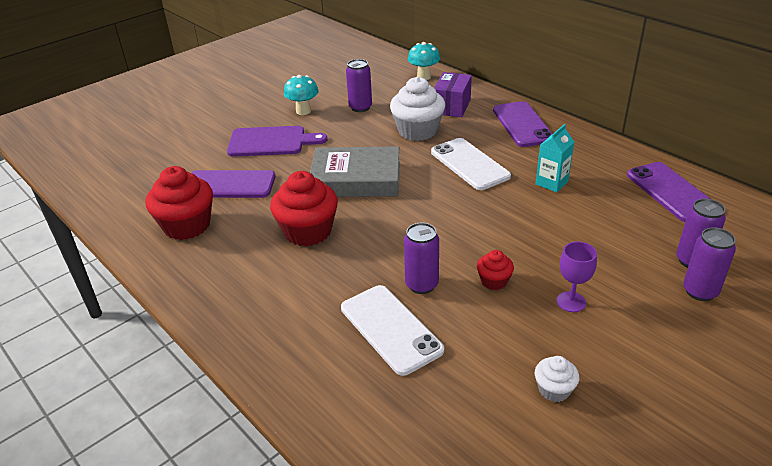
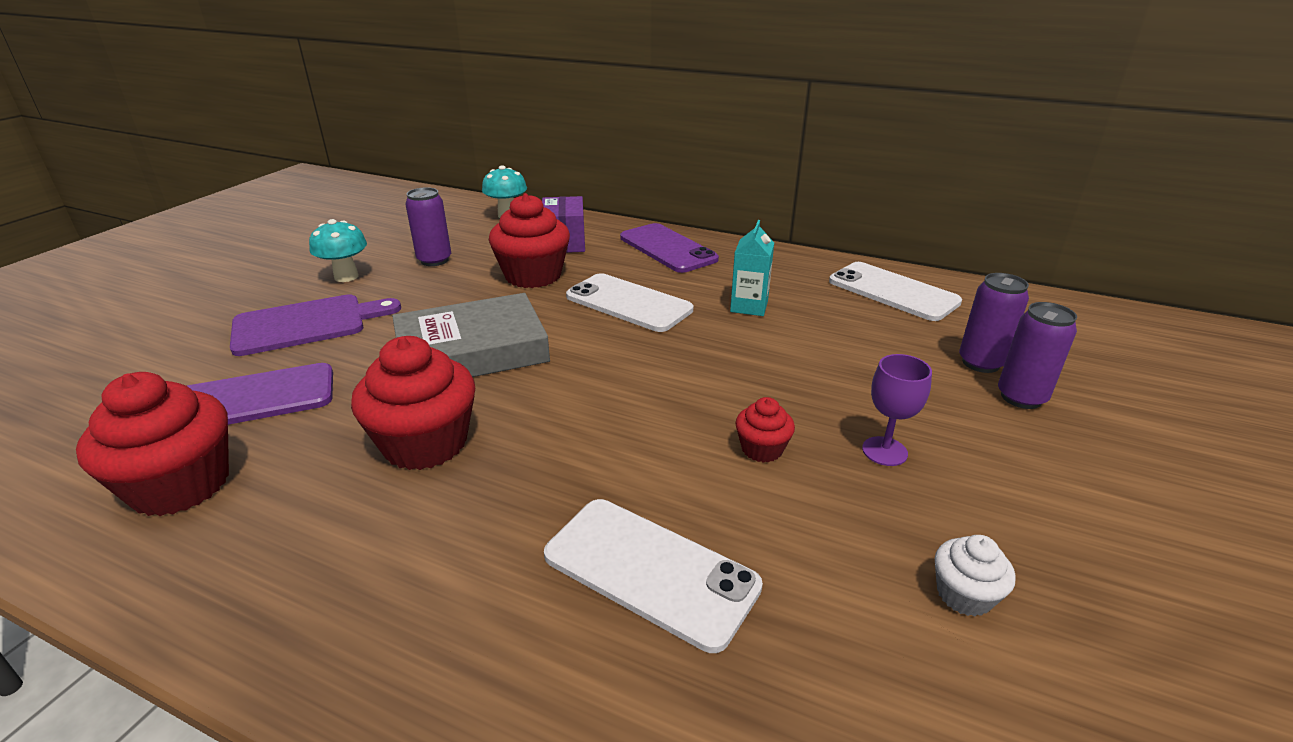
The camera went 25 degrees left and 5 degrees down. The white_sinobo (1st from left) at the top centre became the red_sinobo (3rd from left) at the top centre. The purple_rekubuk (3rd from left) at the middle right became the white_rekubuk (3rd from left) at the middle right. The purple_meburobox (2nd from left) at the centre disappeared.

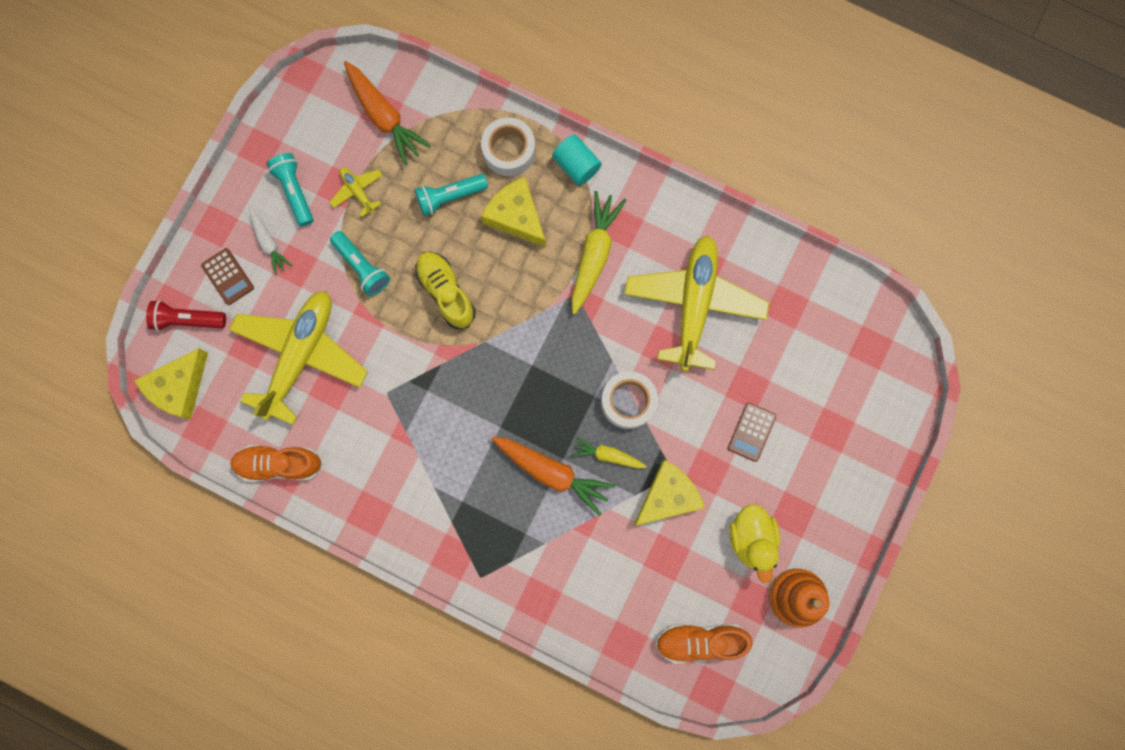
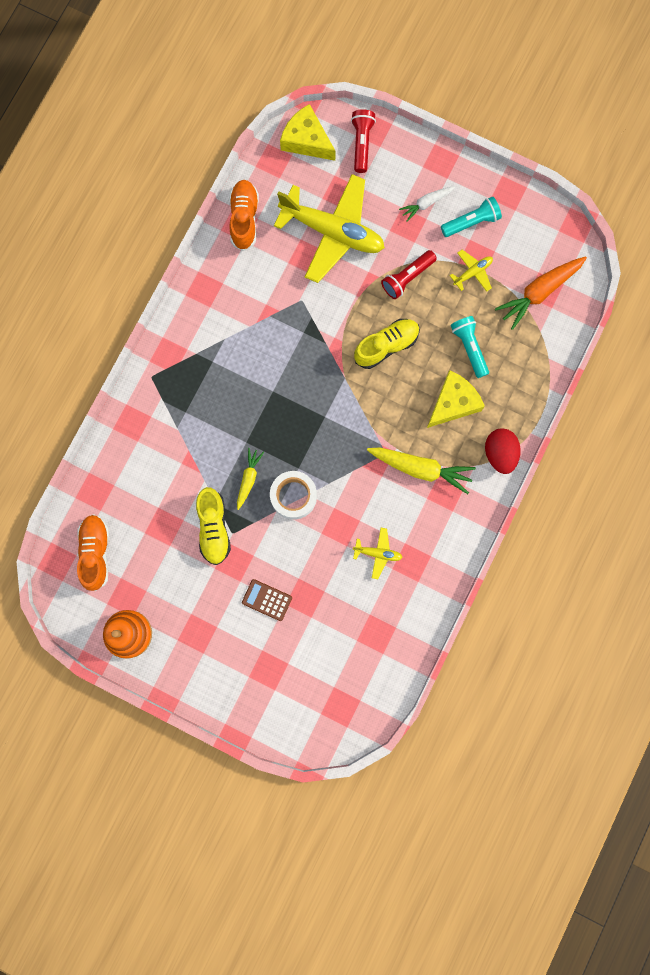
The camera went 90 degrees right and 0 degrees up. The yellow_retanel (3rd from left) at the centre was replaced by the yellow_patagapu (1st from left) at the middle left. The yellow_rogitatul (3rd from left in the first image) at the centre changed to 0.42 times the size. The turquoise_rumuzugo (2nd from left) at the middle left became the red_rumuzugo (2nd from left) at the top centre. The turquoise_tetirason at the top centre was replaced by the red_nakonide at the middle right. The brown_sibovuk (1st from left) at the middle left disappeared. The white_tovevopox (1st from left) at the top centre disappeared. The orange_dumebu (2nd from left) at the centre disappeared. The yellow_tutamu at the bottom right disappeared.

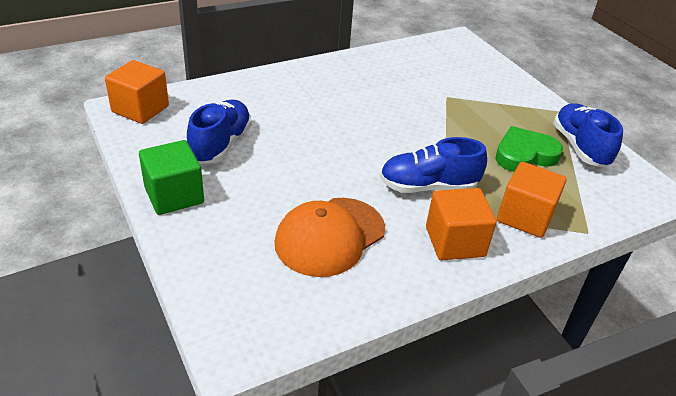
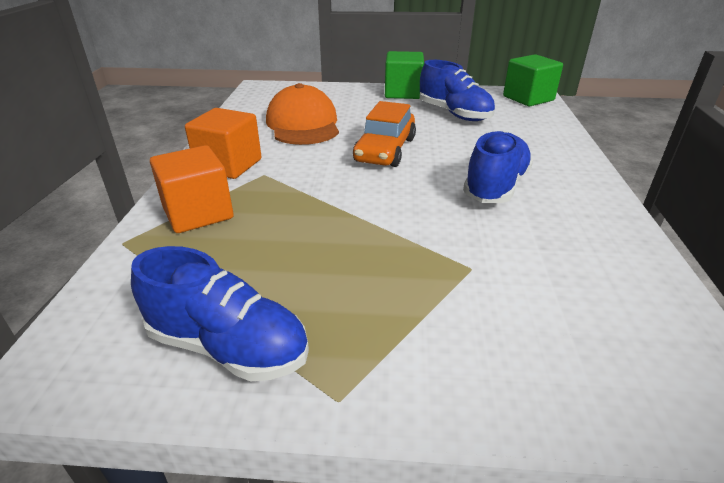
The camera went 125 degrees right and 5 degrees down. The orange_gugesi at the top centre appeared. The blue_patagapu (2nd from left in the first image) moved from the centre to the middle right. The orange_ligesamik (1st from left) at the top left became the green_ligesamik (2nd from left) at the top right. The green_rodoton at the middle right disappeared.

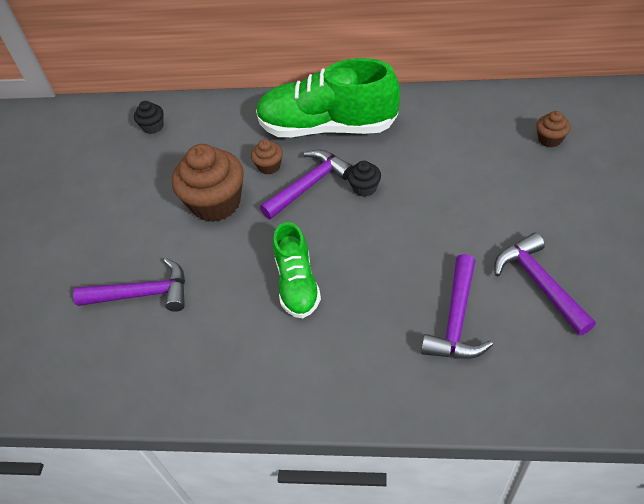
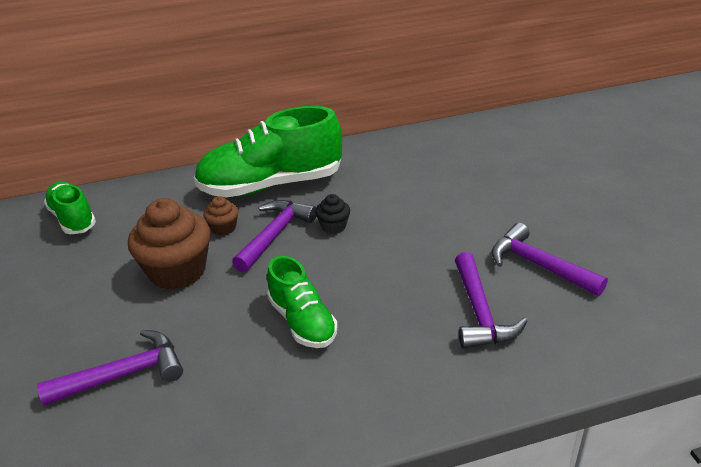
The camera went 25 degrees left and 15 degrees down. The black_sinobo (1st from left) at the top left was replaced by the green_patagapu (1st from left) at the middle left. The brown_sinobo (3rd from left) at the top right disappeared.

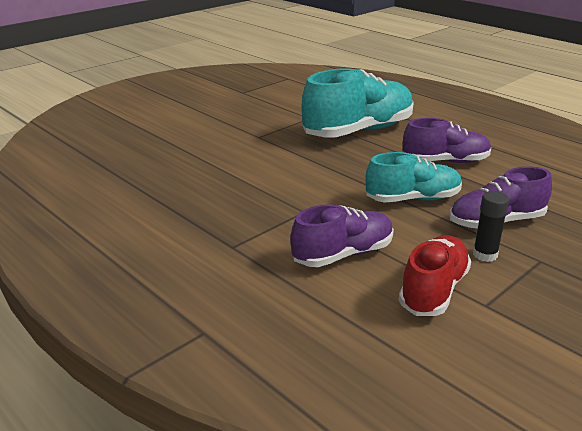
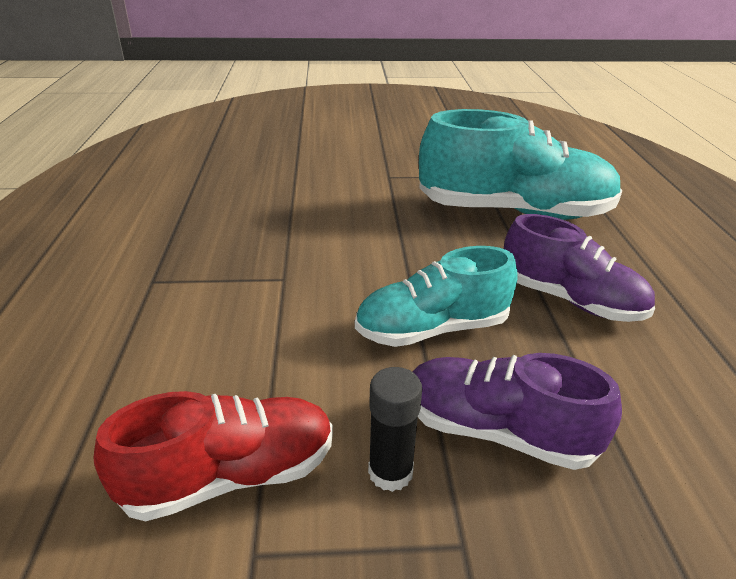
The camera went 40 degrees right and 5 degrees up. The turquoise_patagapu (2nd from left in the first image) at the middle right turned 135 degrees clockwise. The purple_patagapu (1st from left) at the centre disappeared.

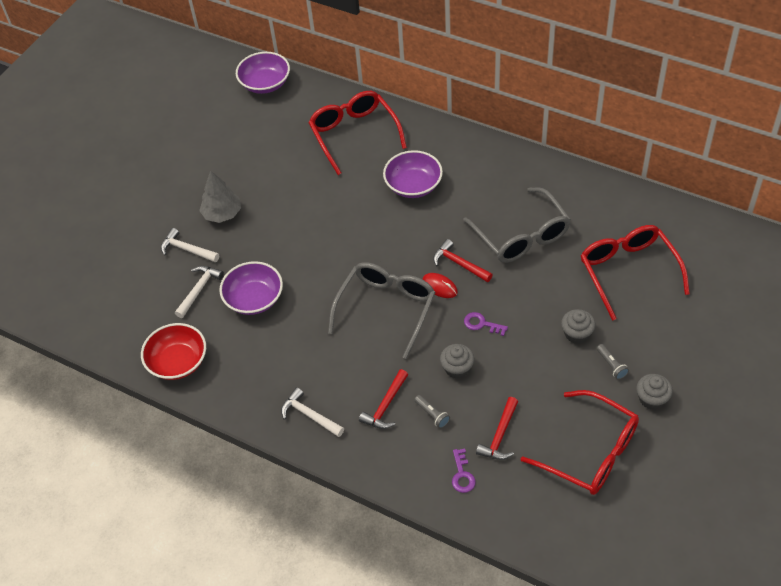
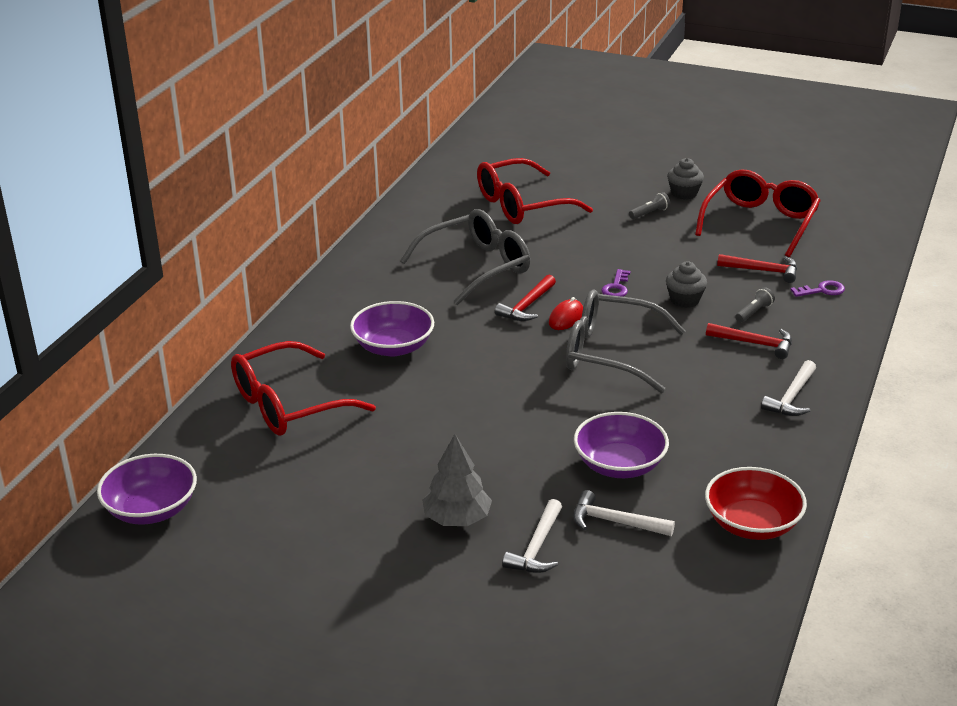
The camera went 100 degrees left and 20 degrees down. The grey_sinobo (2nd from left) at the middle right disappeared.

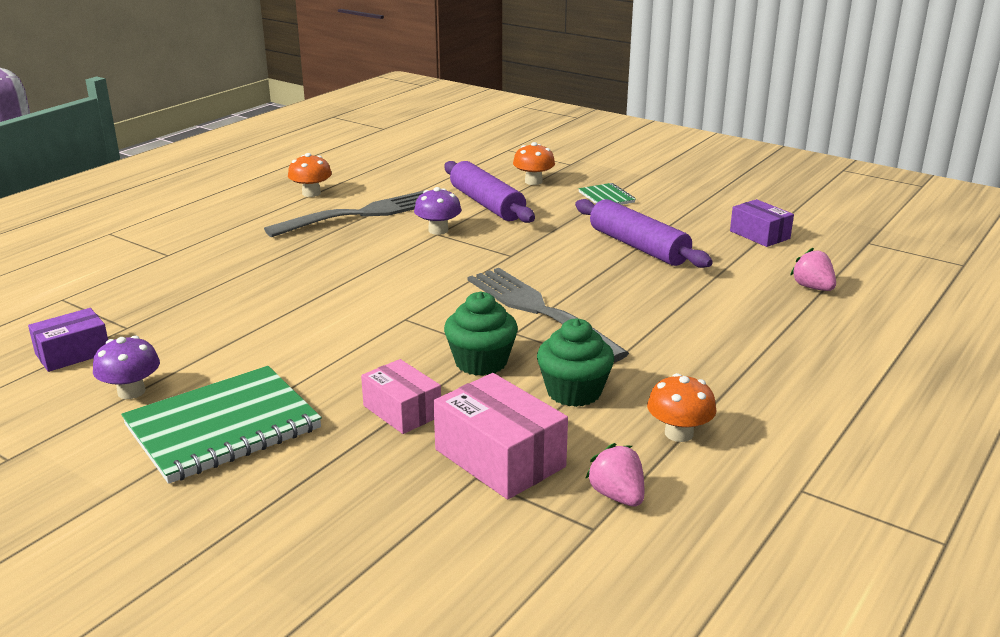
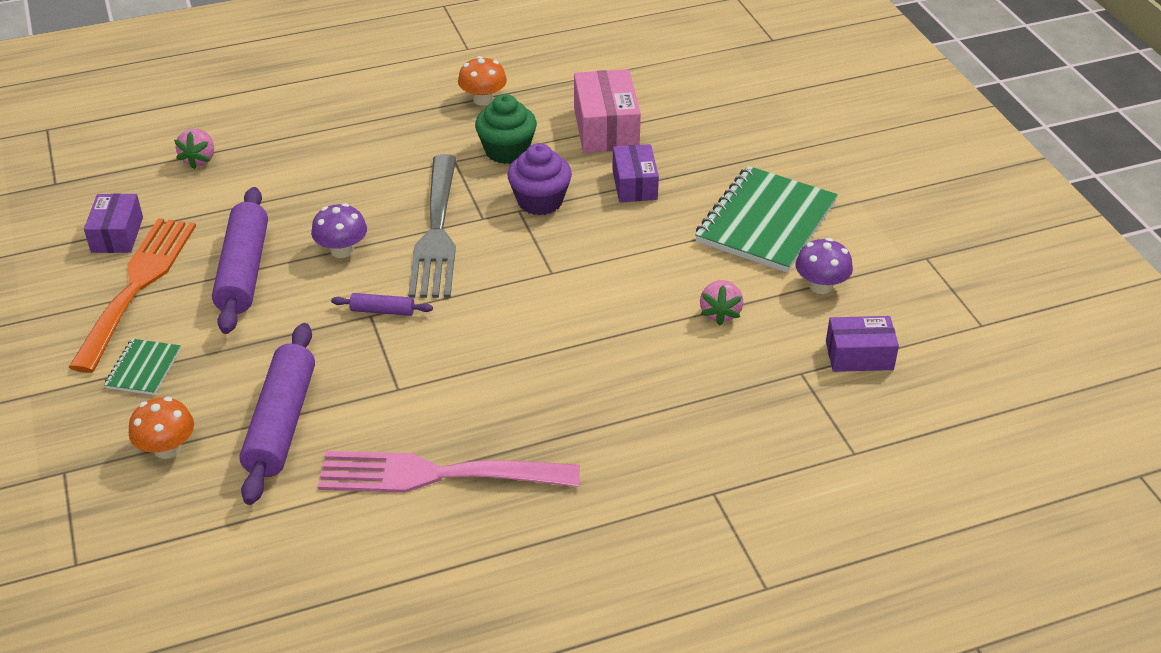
The camera went 145 degrees left and 15 degrees up. The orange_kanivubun at the middle left appeared. The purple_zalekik (2nd from left in the first image) moved from the top centre to the middle left. The grey_kanivubun (1st from left) at the centre became the pink_kanivubun at the bottom centre. The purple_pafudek (3rd from left) at the middle left appeared. The green_sinobo (1st from left) at the centre became the purple_sinobo at the top centre. The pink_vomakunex (1st from left) at the centre became the purple_vomakunex (2nd from left) at the top centre. The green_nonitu (1st from left in the first image) at the bottom left turned 60 degrees counterclockwise. The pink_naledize (1st from left in the first image) moved from the bottom centre to the centre. The orange_zalekik (1st from left) at the top left disappeared.

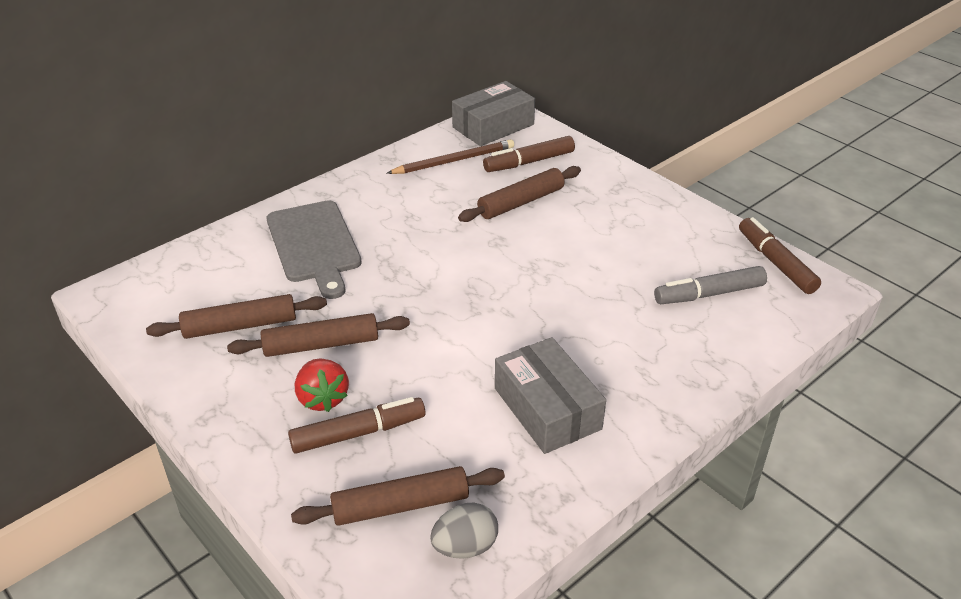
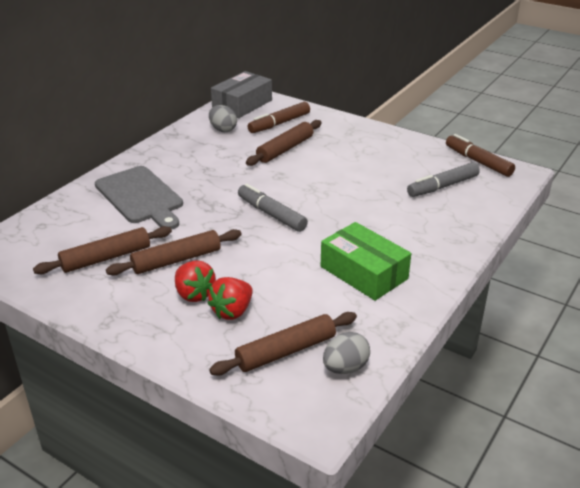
The camera went 15 degrees left and 5 degrees down. The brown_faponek (1st from left) at the bottom centre was replaced by the red_naledize (2nd from left) at the centre. The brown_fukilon at the top centre was replaced by the grey_nakonide (1st from left) at the top centre. The grey_faponek (1st from left) at the centre appeared. The grey_vomakunex (2nd from left) at the centre became the green_vomakunex at the centre.

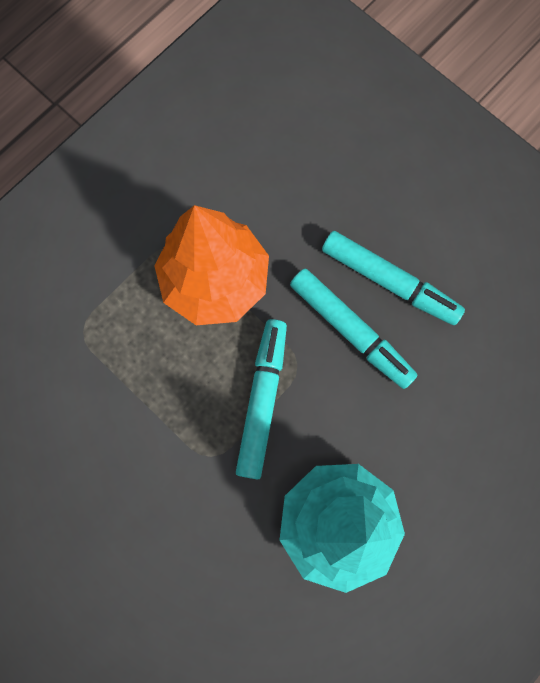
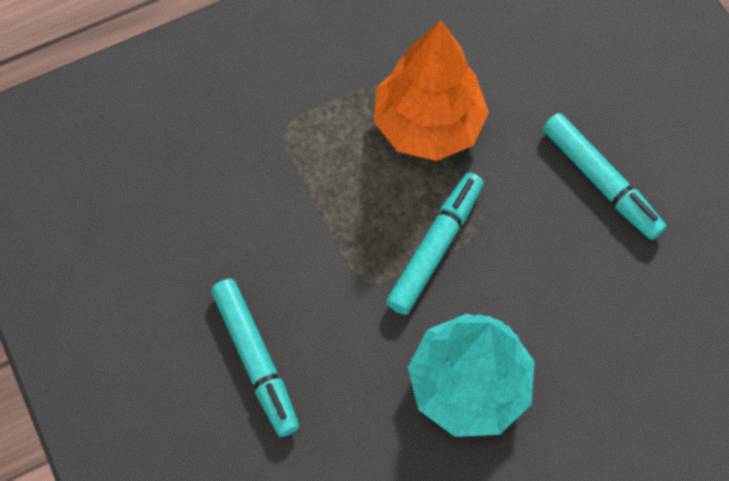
The camera went 20 degrees right and 10 degrees down. The turquoise_faponek (2nd from left in the first image) moved from the centre to the bottom centre.

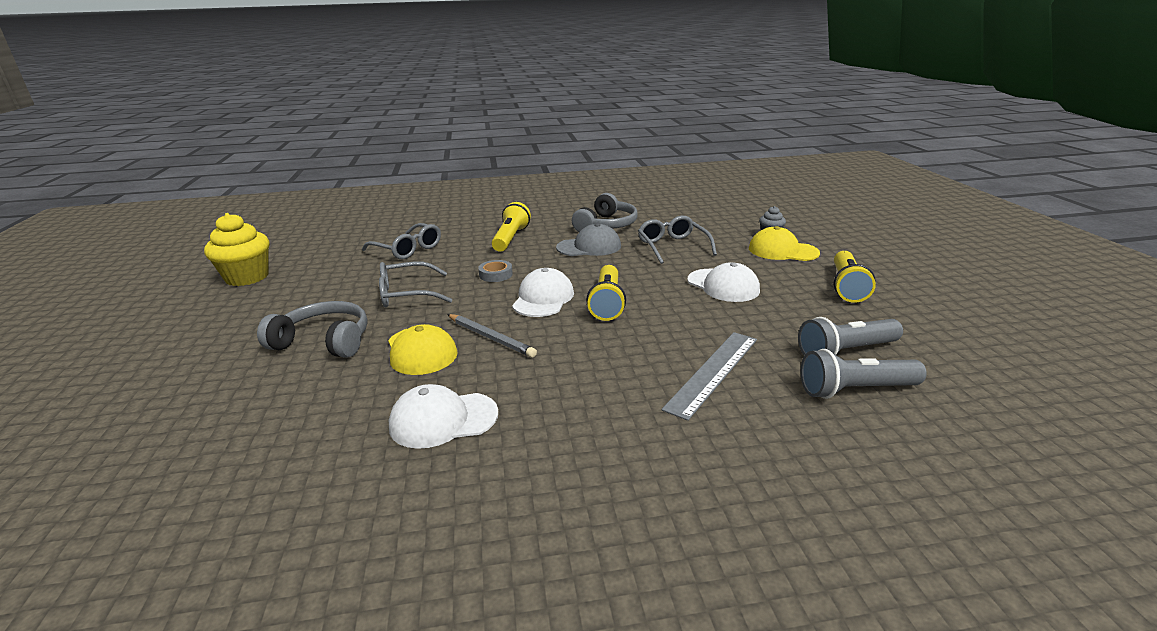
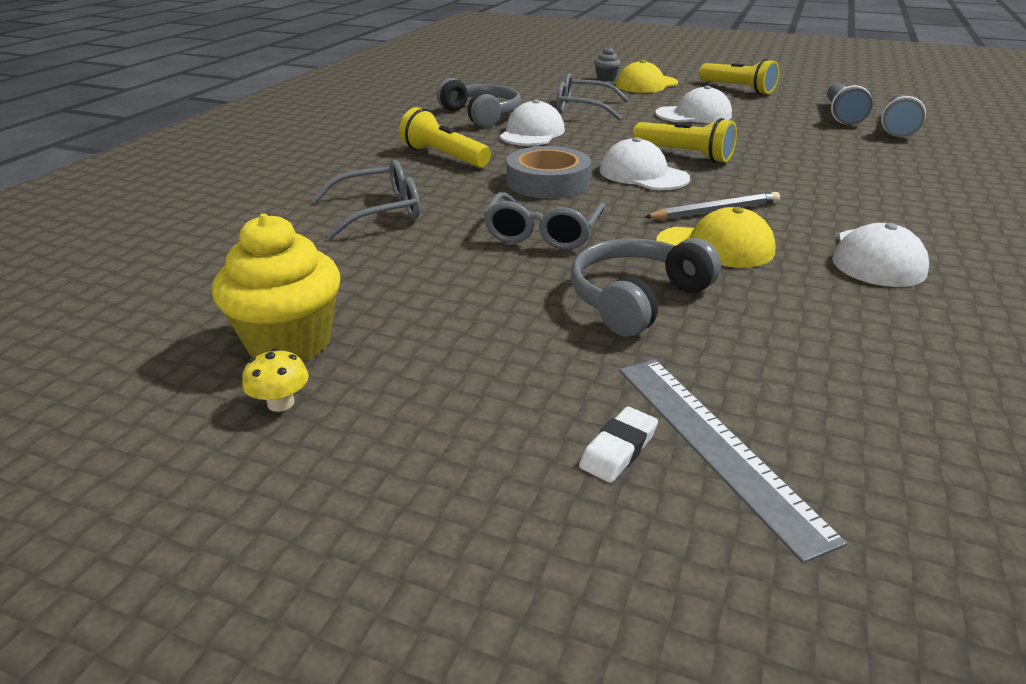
The camera went 60 degrees left and 5 degrees up. The yellow_zalekik at the middle left appeared. The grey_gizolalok at the centre became the white_gizolalok (1st from left) at the top centre. The grey_tovevopox at the centre changed to 1.86 times the size. The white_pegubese at the centre appeared. The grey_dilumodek moved from the centre to the bottom right.

